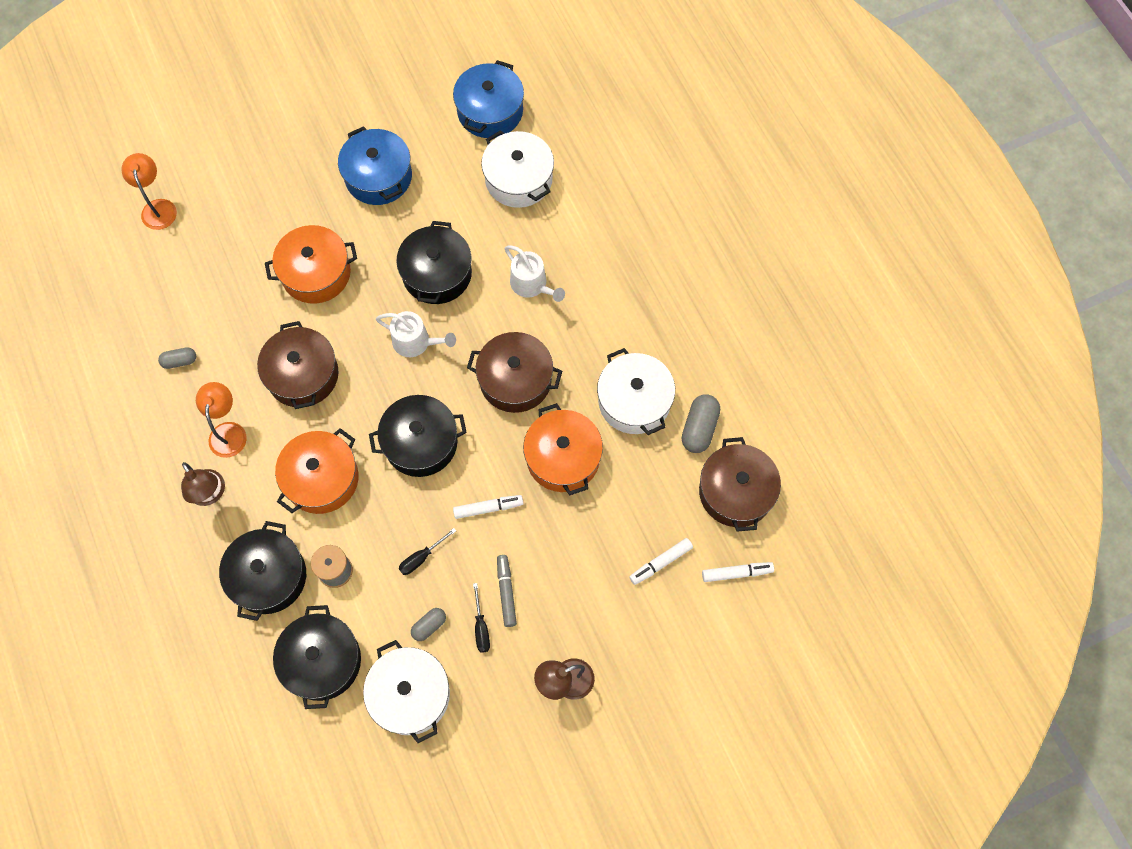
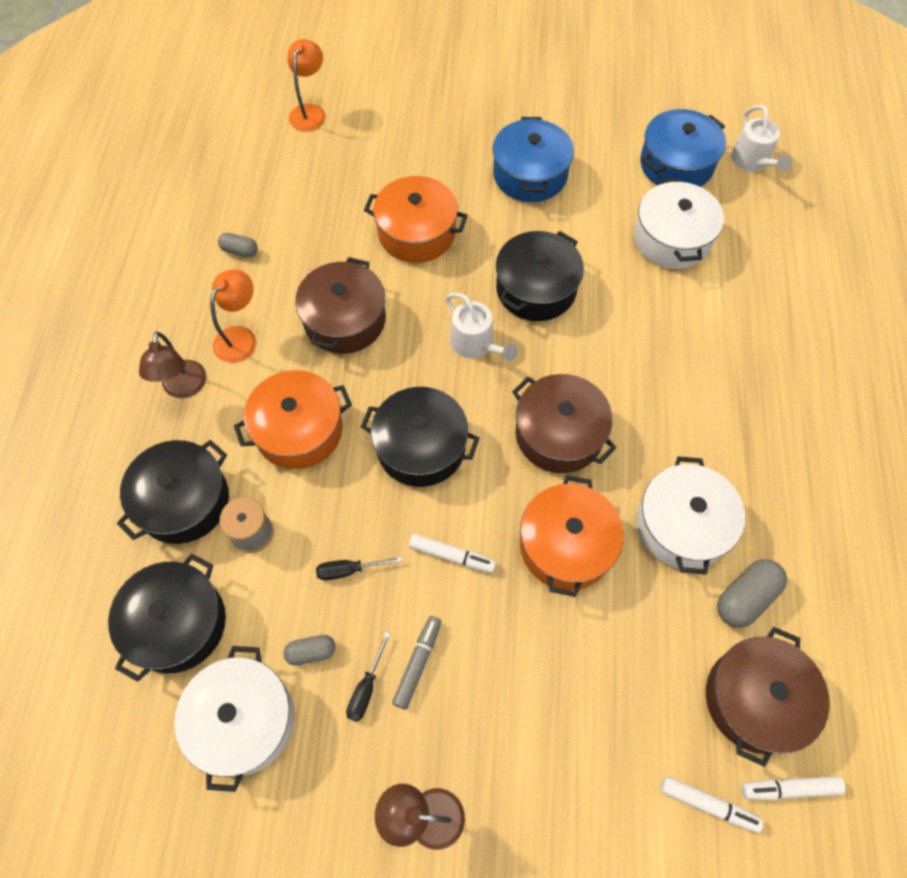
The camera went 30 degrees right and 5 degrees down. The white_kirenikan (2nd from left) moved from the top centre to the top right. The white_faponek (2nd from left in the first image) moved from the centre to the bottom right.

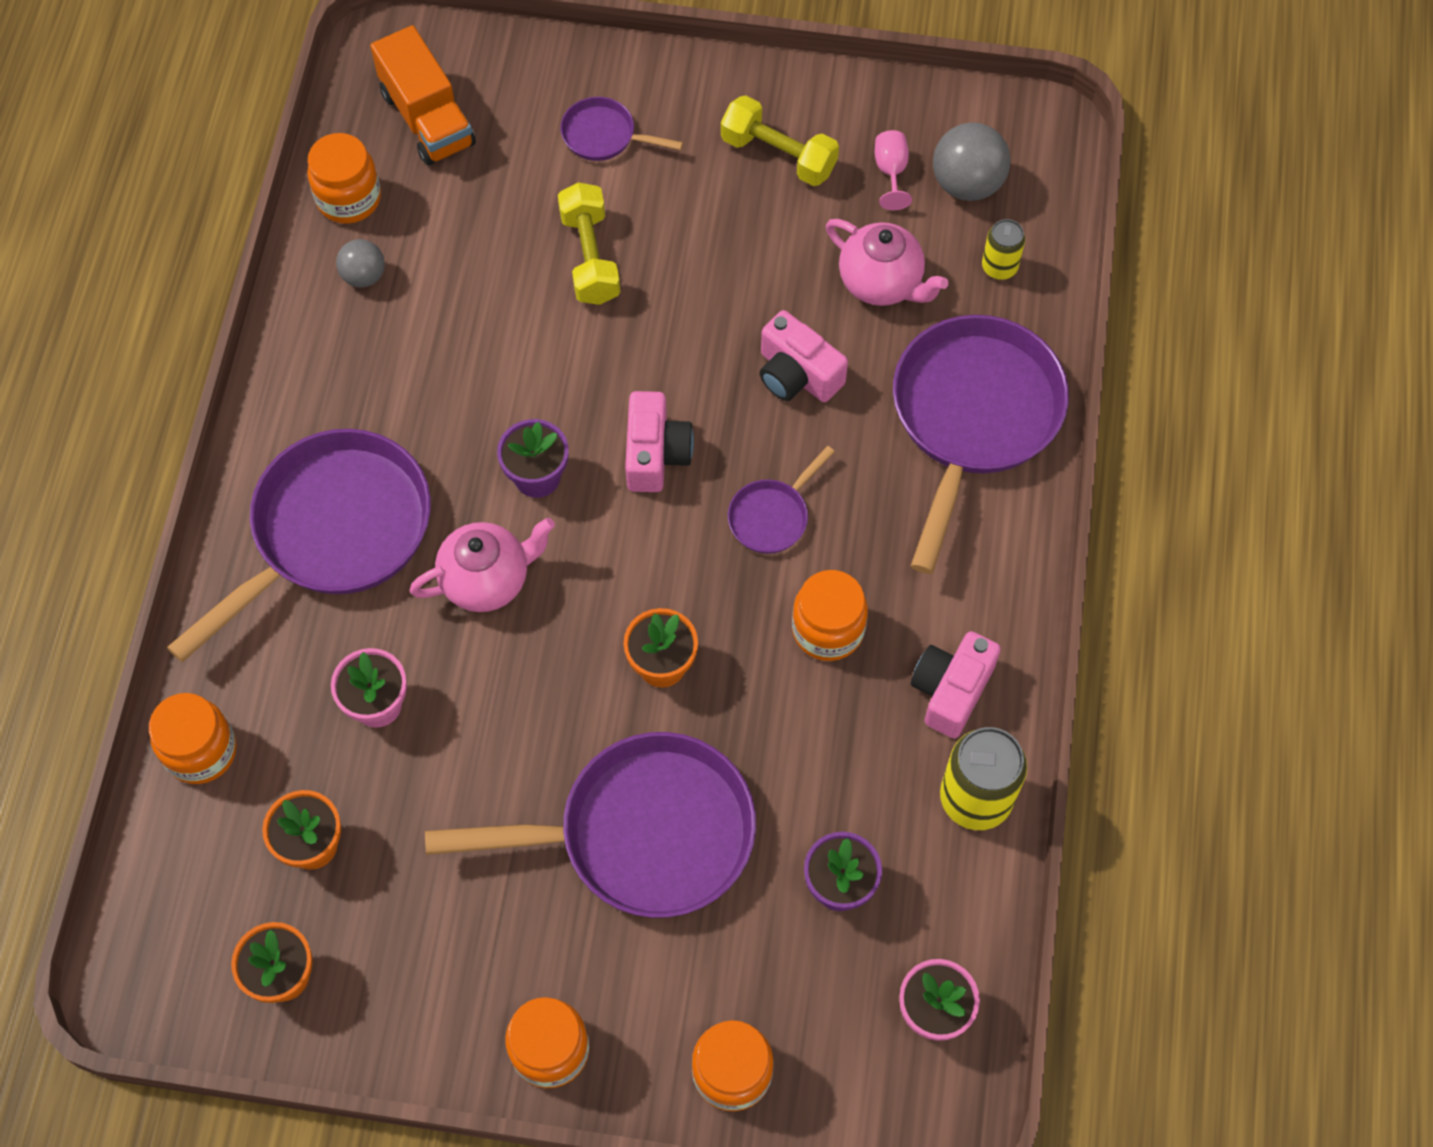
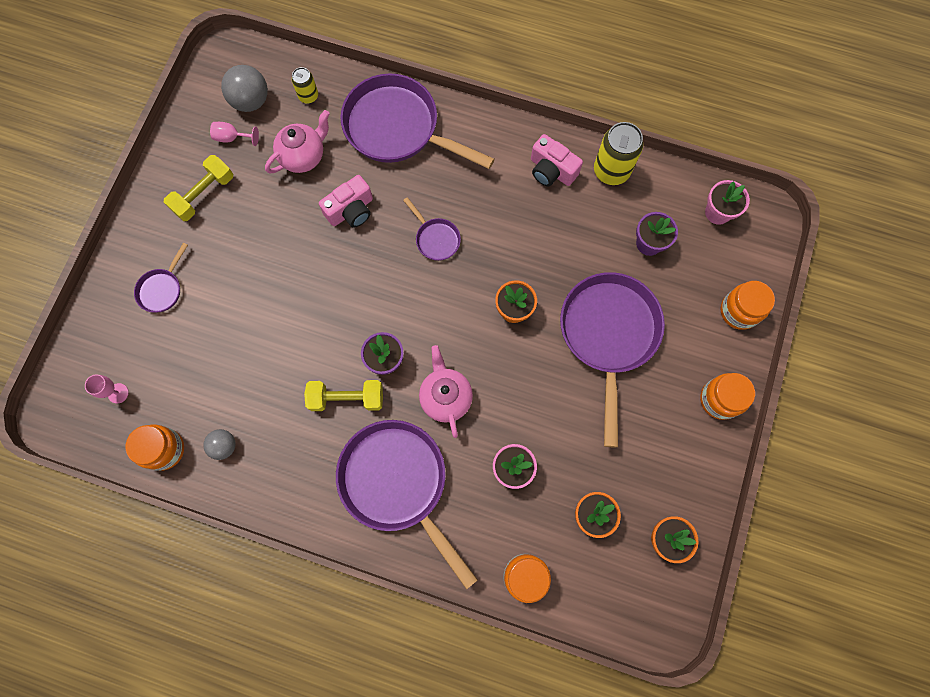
The camera went 80 degrees left and 10 degrees up. The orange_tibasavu at the top left was replaced by the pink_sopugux (1st from left) at the middle left. The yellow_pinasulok (1st from left in the first image) moved from the top centre to the centre. The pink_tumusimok (1st from left) at the centre disappeared. The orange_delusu (5th from left) at the centre disappeared.

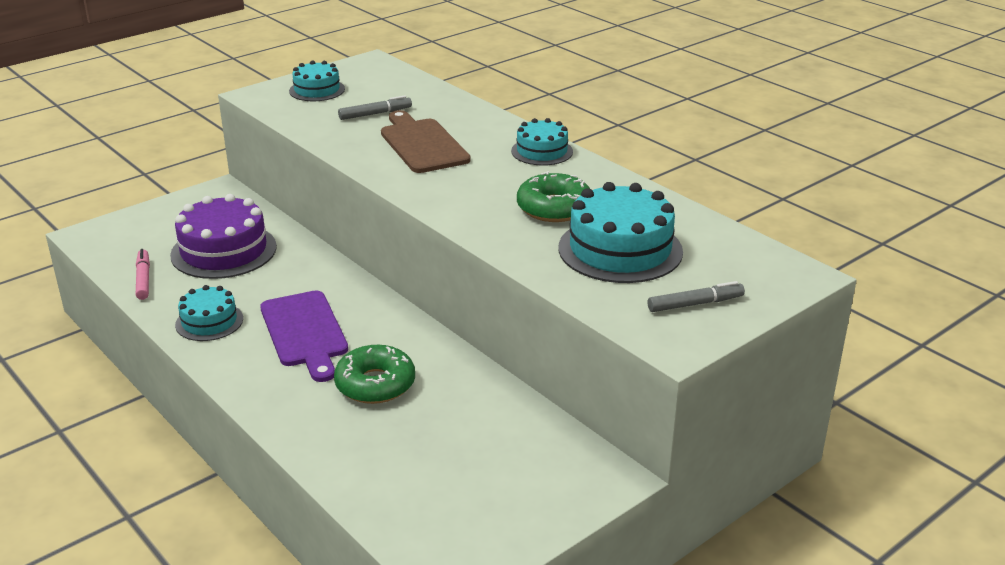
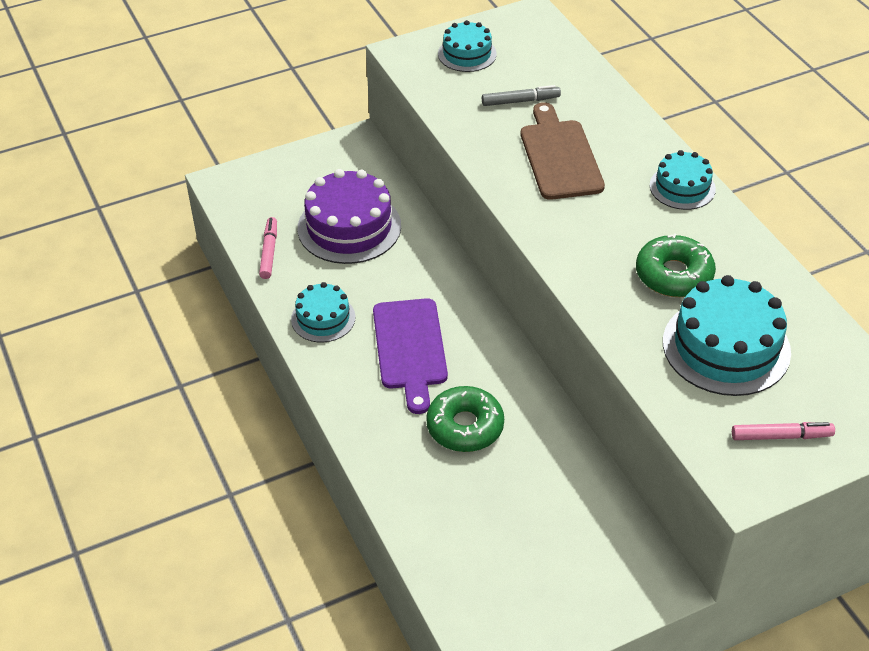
The camera went 15 degrees right and 15 degrees up. The grey_faponek (2nd from left) at the middle right became the pink_faponek (2nd from left) at the middle right.

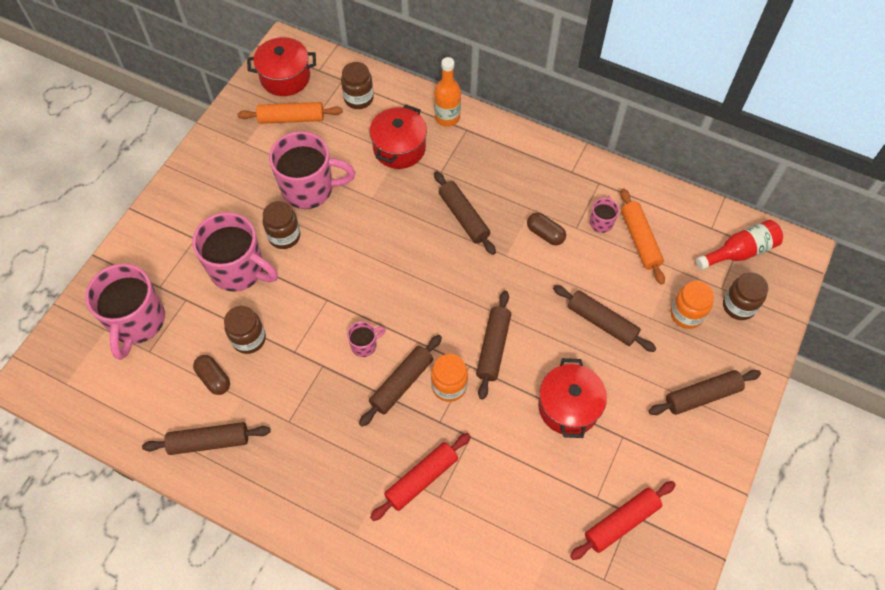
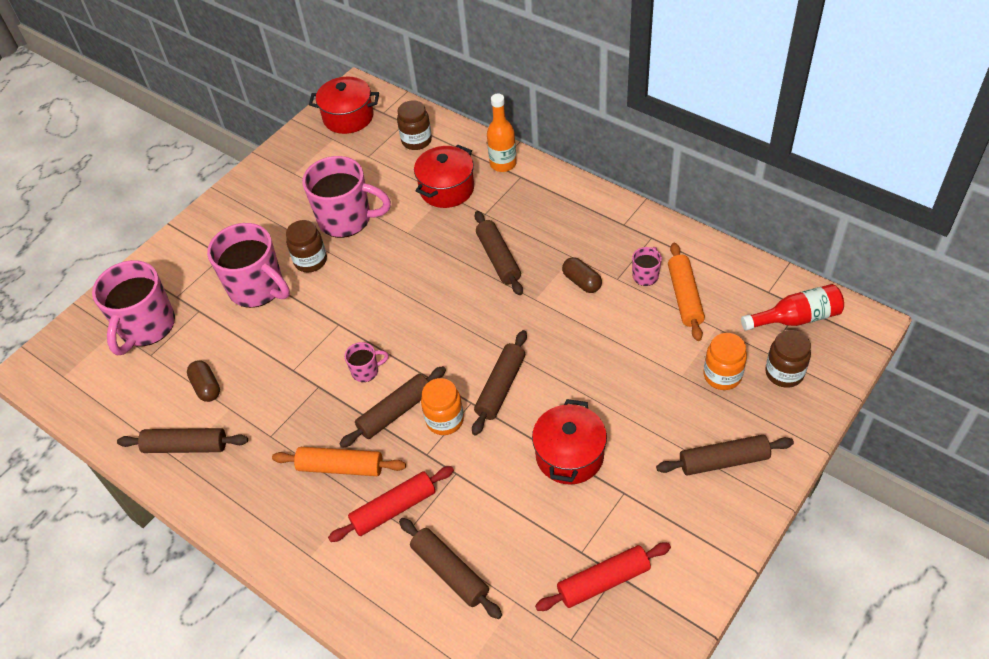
The camera went 15 degrees right and 10 degrees down. The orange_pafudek (1st from left) moved from the top left to the bottom centre. The brown_pafudek (5th from left in the first image) moved from the middle right to the bottom centre. The brown_delusu (1st from left) at the middle left disappeared.

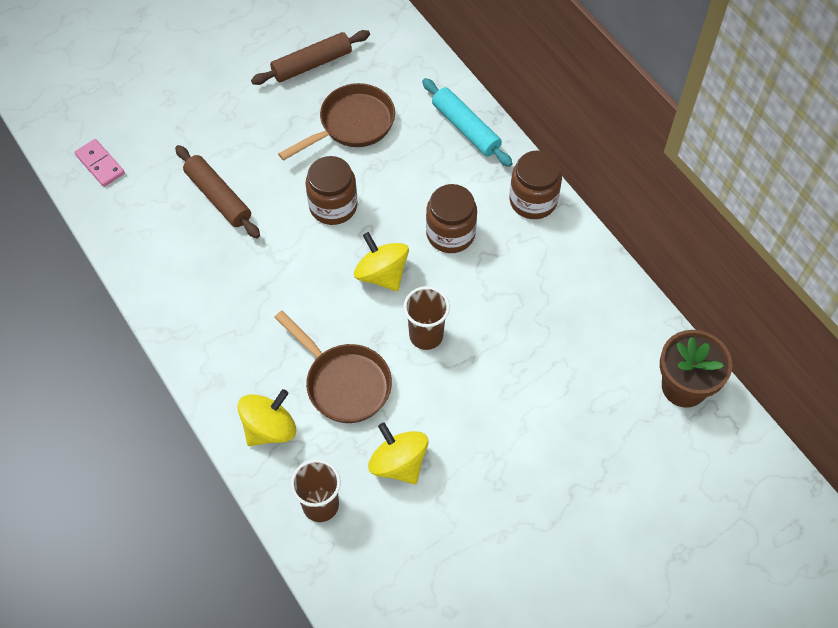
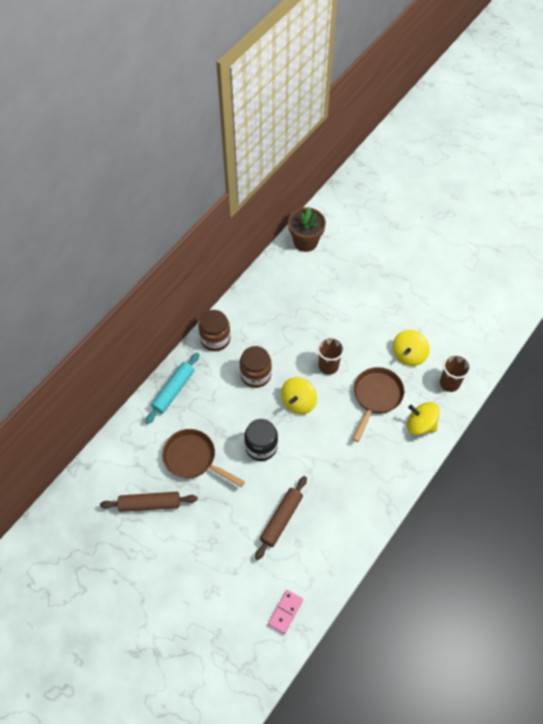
The camera went 110 degrees left and 0 degrees up. The brown_pafudek (2nd from left in the first image) at the top centre turned 45 degrees counterclockwise. The brown_delusu (1st from left) at the top centre became the black_delusu at the centre.

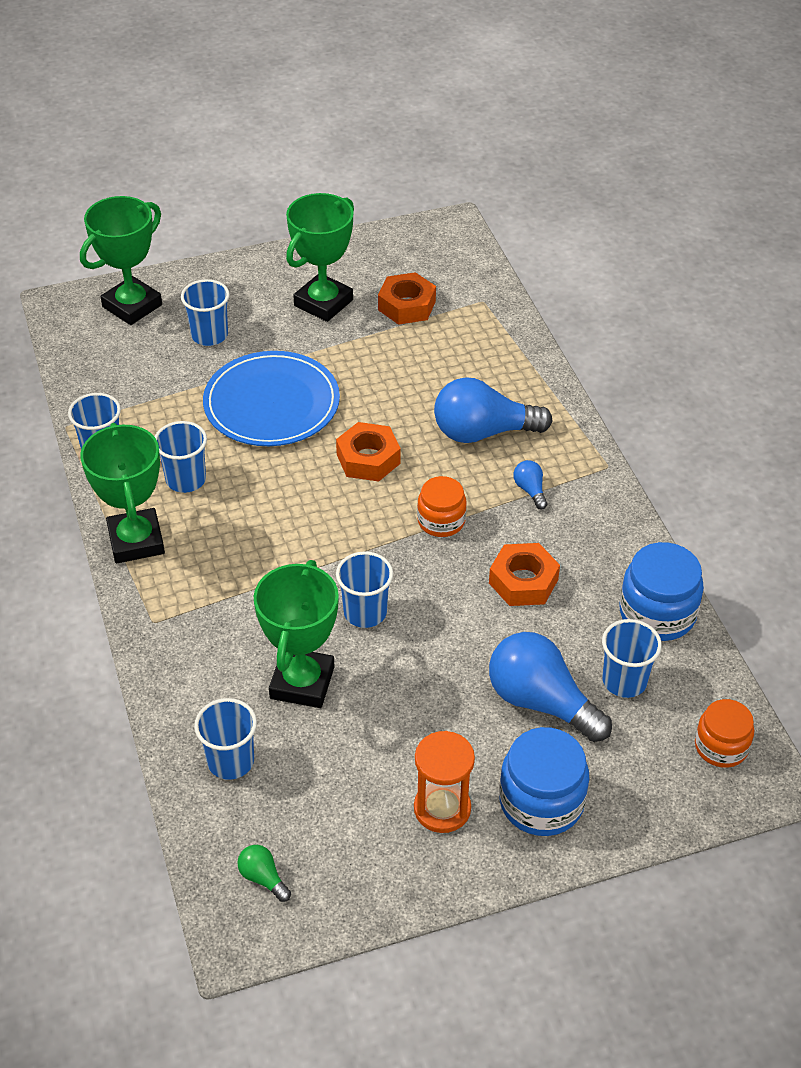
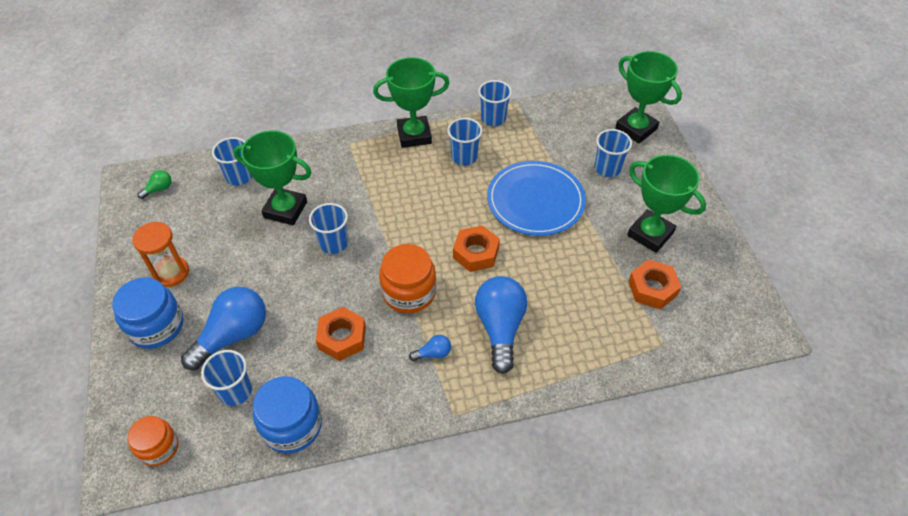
The camera went 95 degrees right and 5 degrees up. The orange_delusu (1st from left in the first image) at the centre changed to 1.53 times the size.

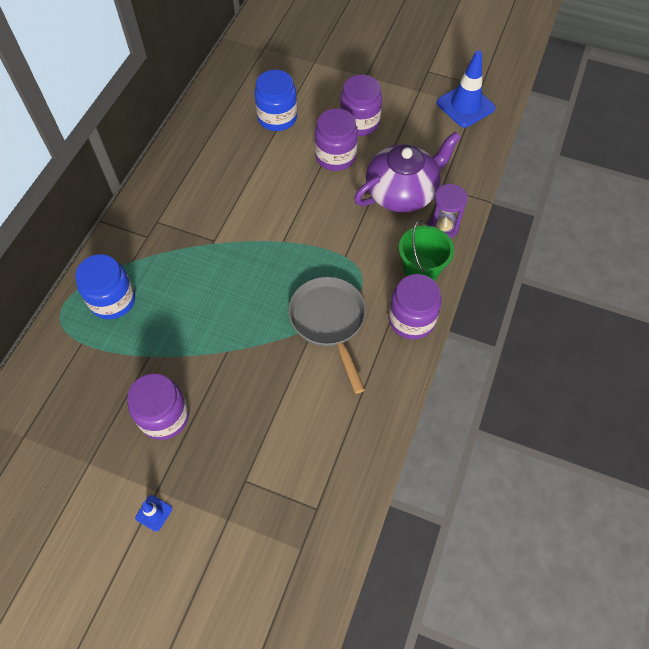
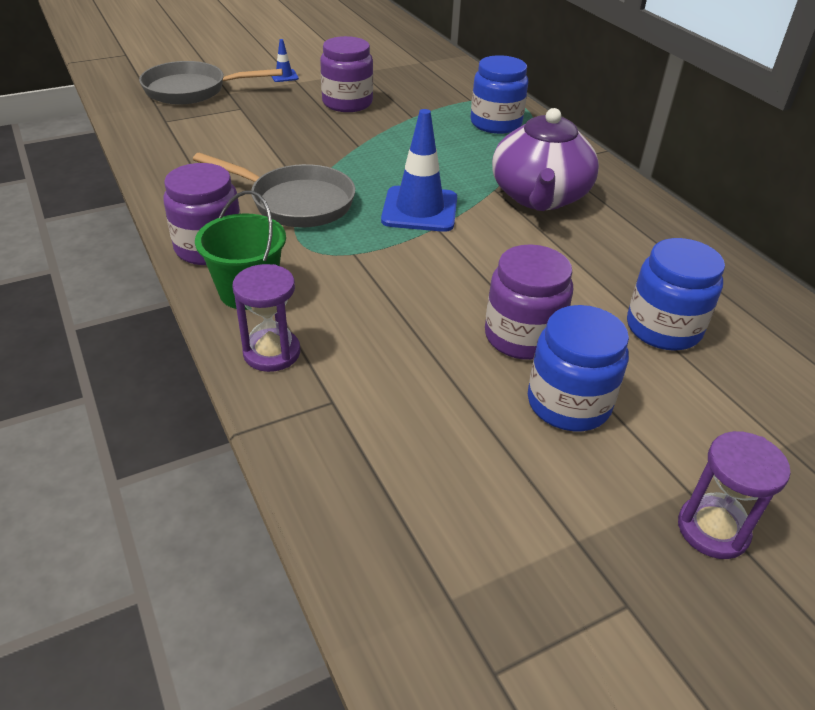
The camera went 130 degrees right and 20 degrees down. The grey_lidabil (1st from left) at the top left appeared. The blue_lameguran (2nd from left) moved from the top right to the top centre. The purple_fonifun moved from the top centre to the top right. The purple_delusu (3rd from left) at the top centre became the blue_delusu (2nd from left) at the middle right. The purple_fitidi (2nd from left) at the bottom right appeared.

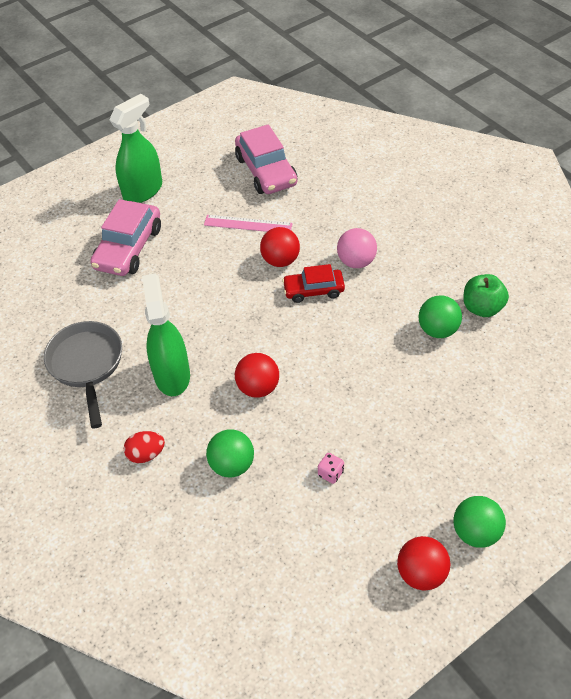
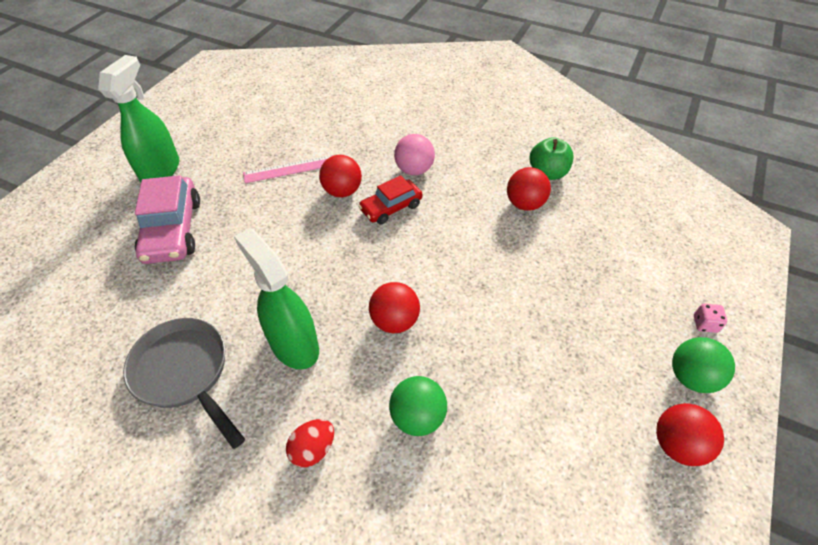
The camera went 30 degrees left and 0 degrees up. The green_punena (2nd from left) at the middle right became the red_punena (3rd from left) at the centre. The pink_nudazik moved from the bottom centre to the middle right. The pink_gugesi (2nd from left) at the top centre disappeared.

